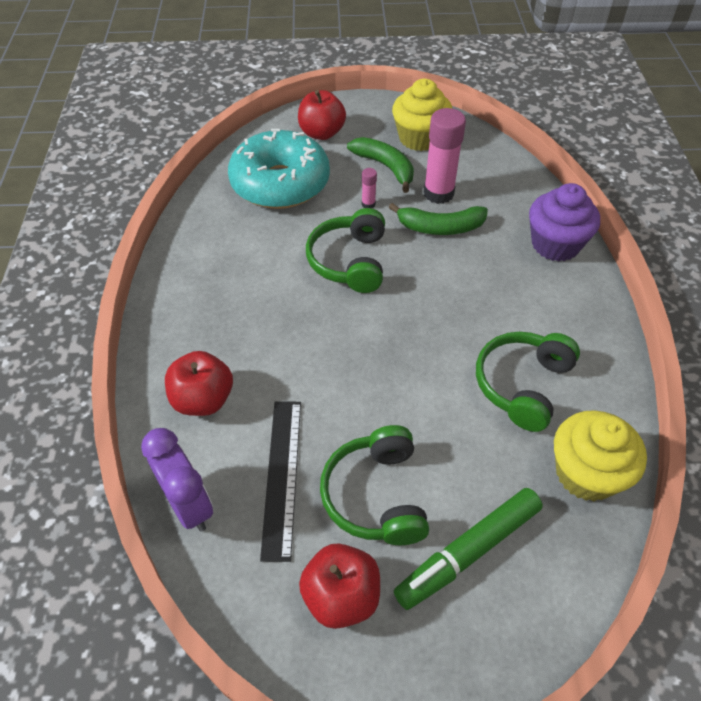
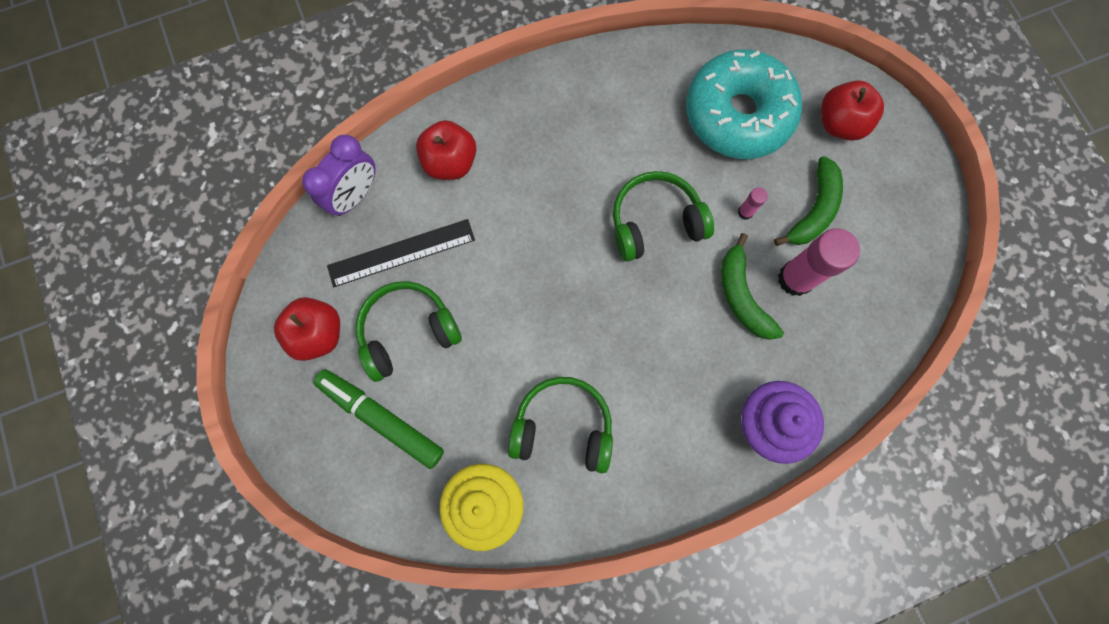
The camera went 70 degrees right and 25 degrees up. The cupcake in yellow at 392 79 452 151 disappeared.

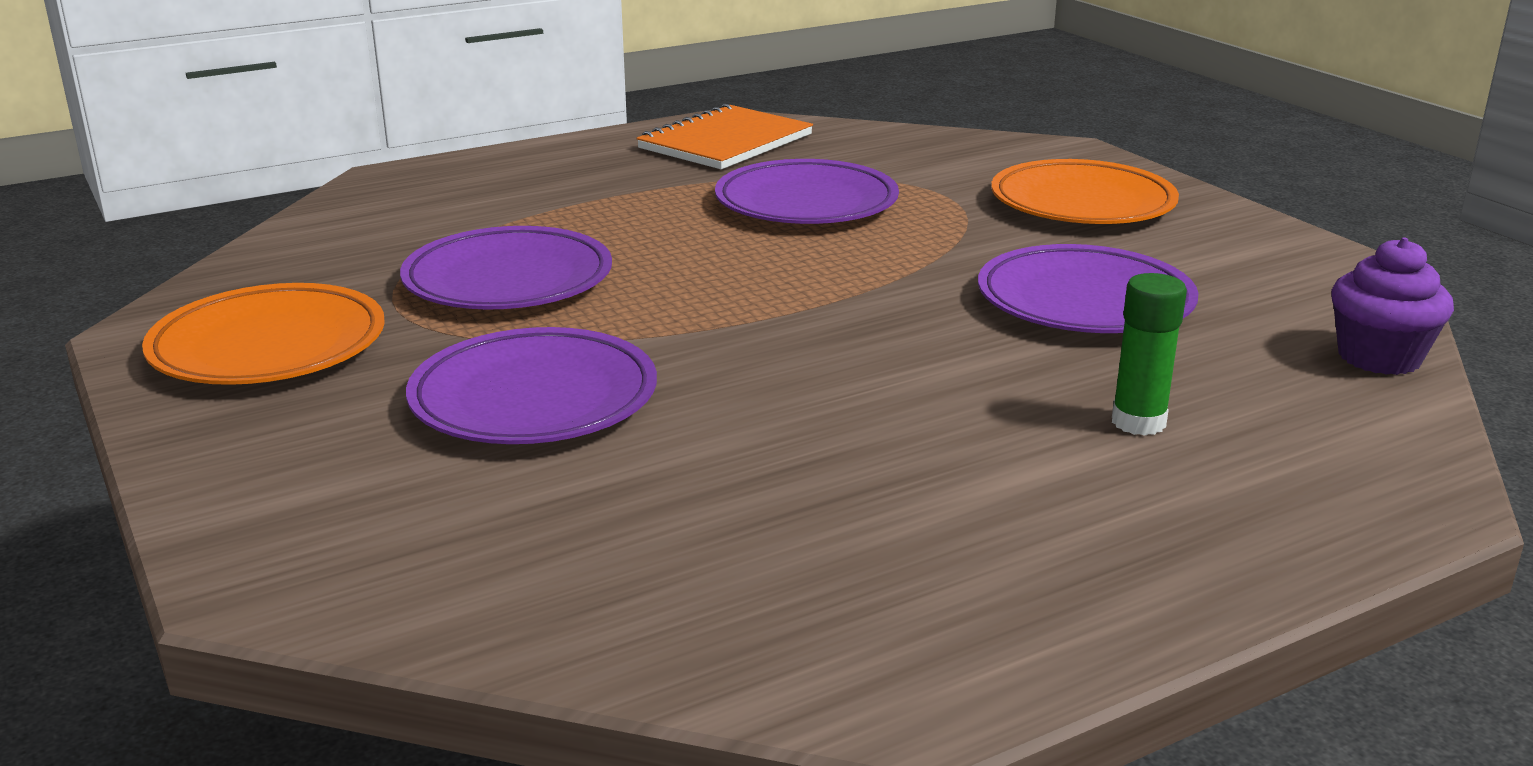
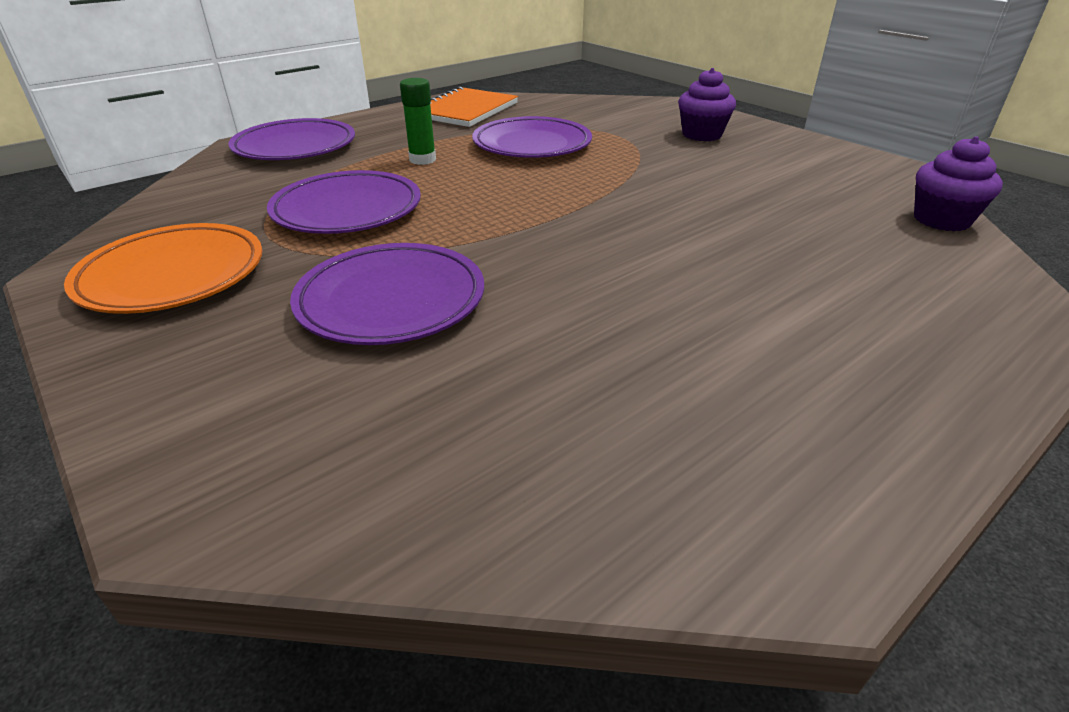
The camera went 10 degrees left and 10 degrees up. The plate in purple moved from 978 244 1198 333 to 229 118 355 160. The glue stick in green moved from 1112 273 1187 436 to 400 78 436 165. The plate in orange at 991 159 1179 224 was replaced by the cupcake in purple at 678 68 736 141.

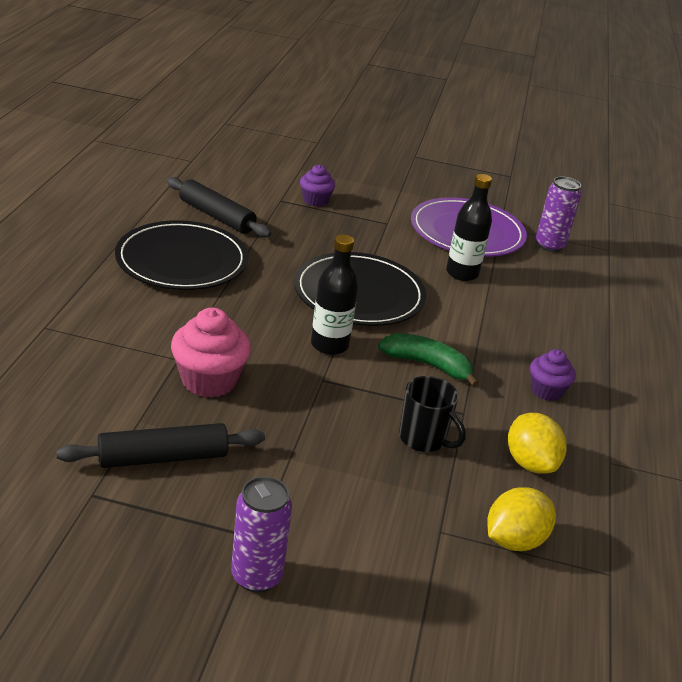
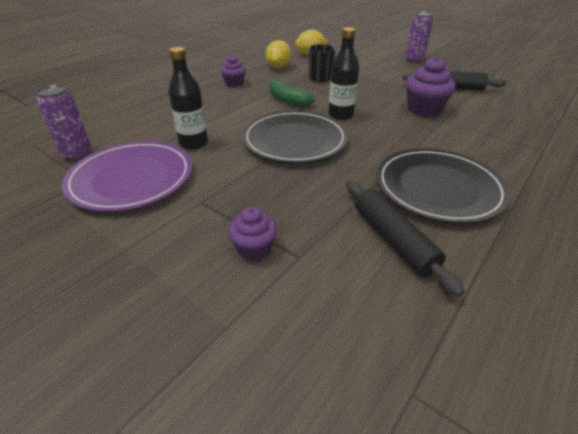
The camera went 150 degrees left and 5 degrees up. The cupcake in pink at 171 308 251 398 became the cupcake in purple at 406 57 456 117.

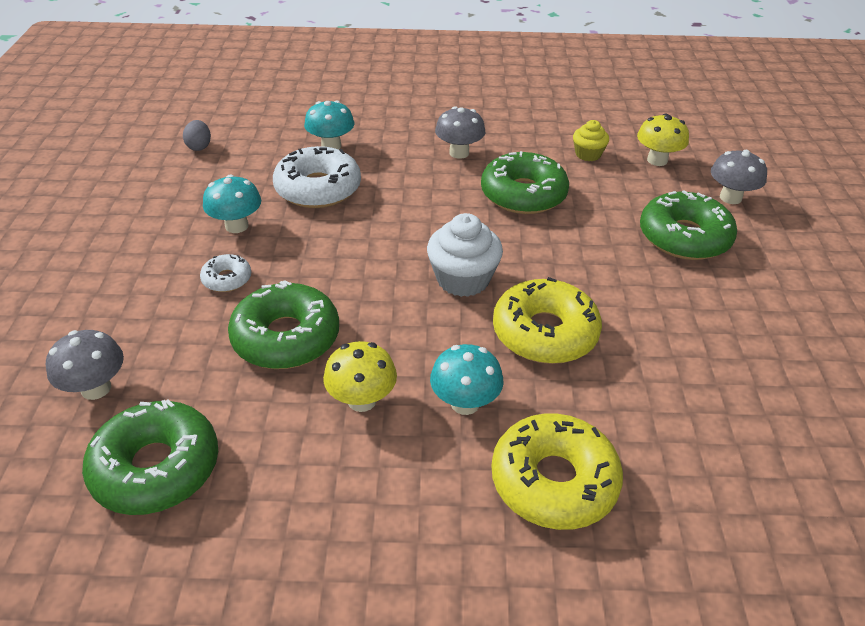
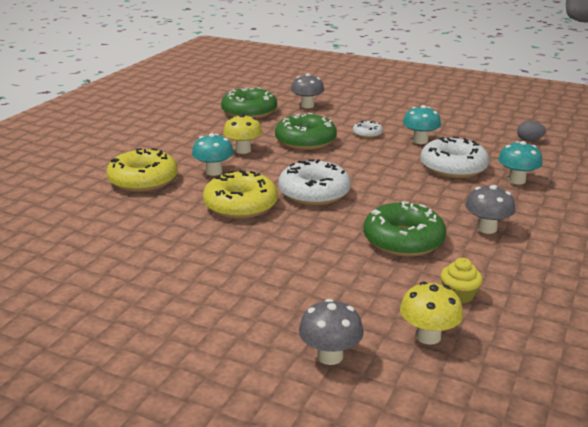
The camera went 115 degrees right and 15 degrees down. The donut in green at 640 190 737 260 disappeared. The cupcake in white at 427 213 503 297 was replaced by the donut in white at 278 159 351 205.

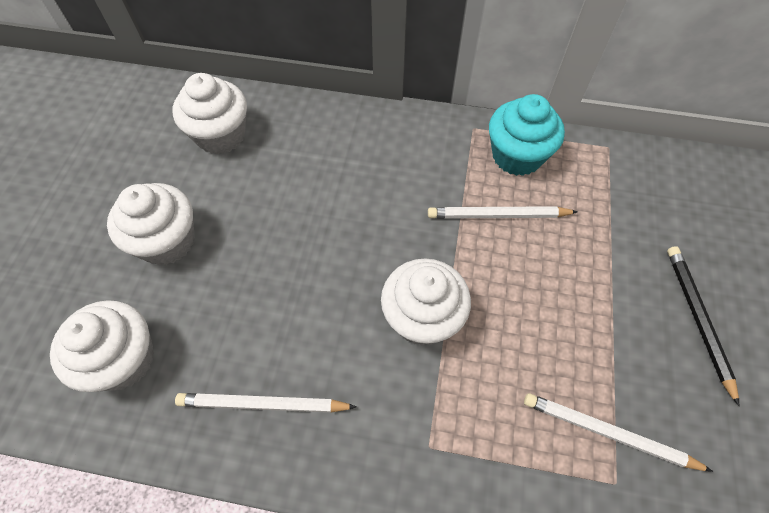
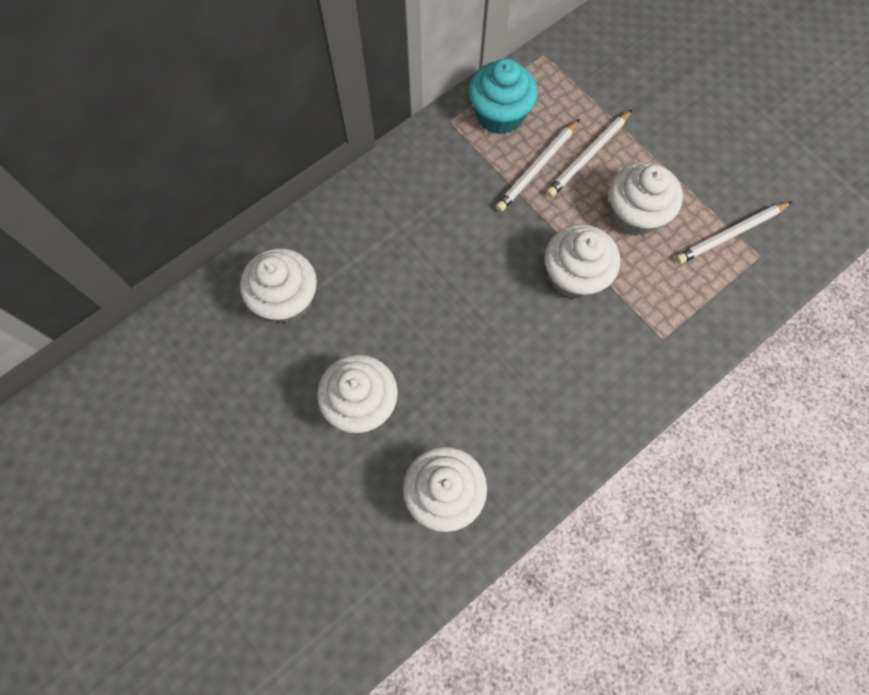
The camera went 50 degrees left and 10 degrees up. The pencil in black at 667 246 739 406 disappeared. The cupcake in white at 609 162 683 237 appeared. The pencil in white moved from 175 393 356 413 to 546 110 632 198.

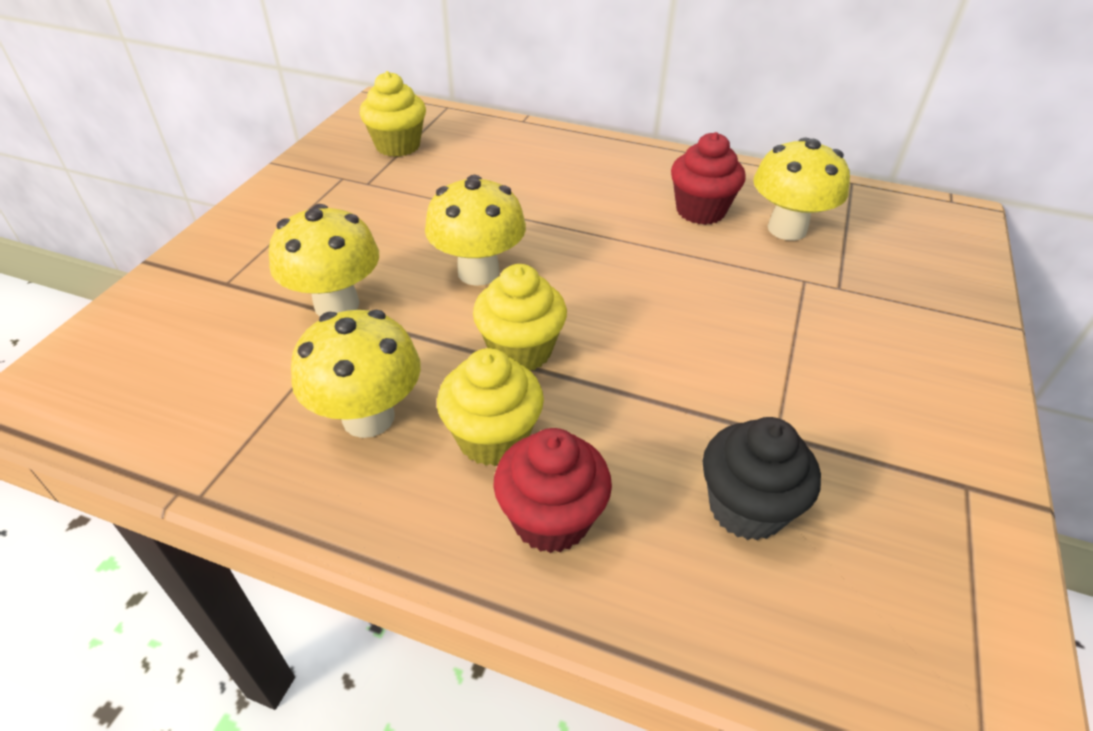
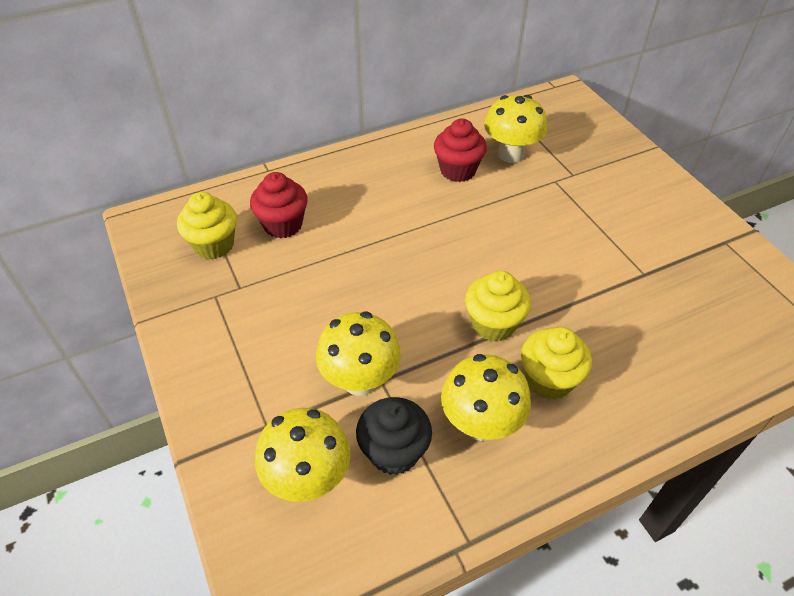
The camera went 45 degrees left and 5 degrees up. The mushroom in yellow moved from 425 175 526 286 to 255 408 351 502. The cupcake in red moved from 493 428 612 553 to 250 172 308 238. The cupcake in black moved from 702 417 821 541 to 356 397 432 475.

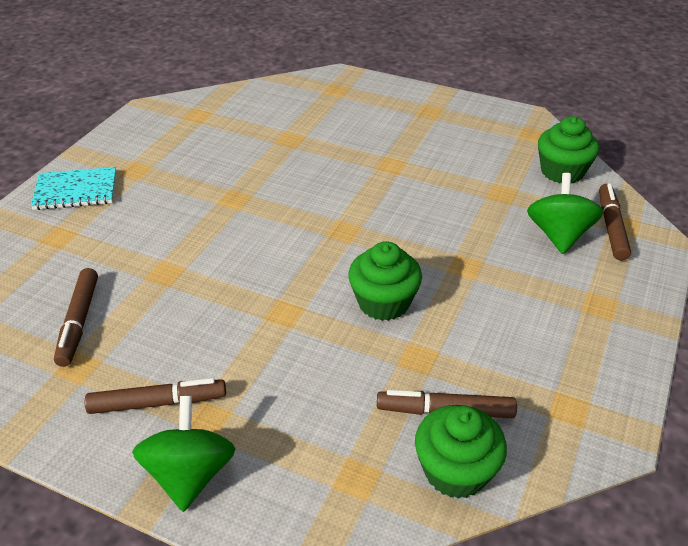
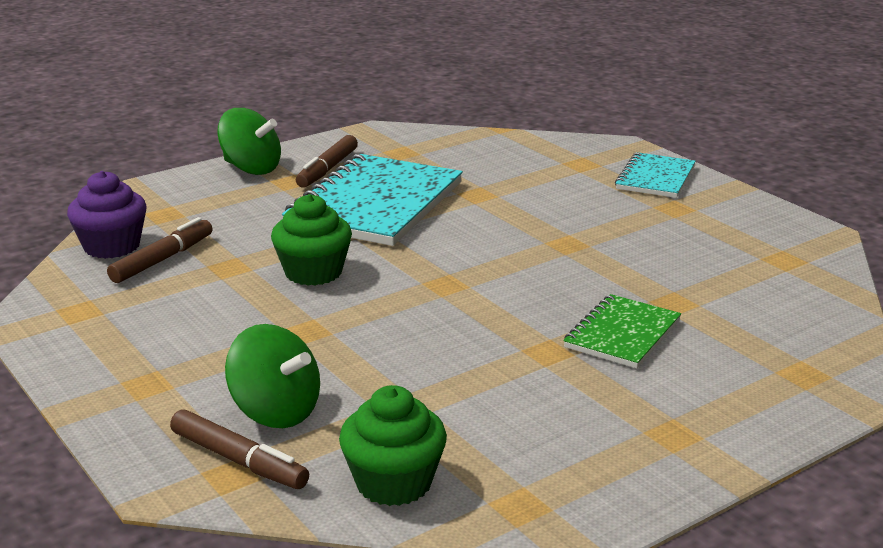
The camera went 120 degrees right and 15 degrees down. The marker in brown at 54 268 98 367 disappeared. The notebook in turquoise at 282 154 463 246 appeared. The notebook in green at 563 294 681 368 appeared. The cupcake in green at 415 405 507 499 became the cupcake in purple at 67 171 147 259.

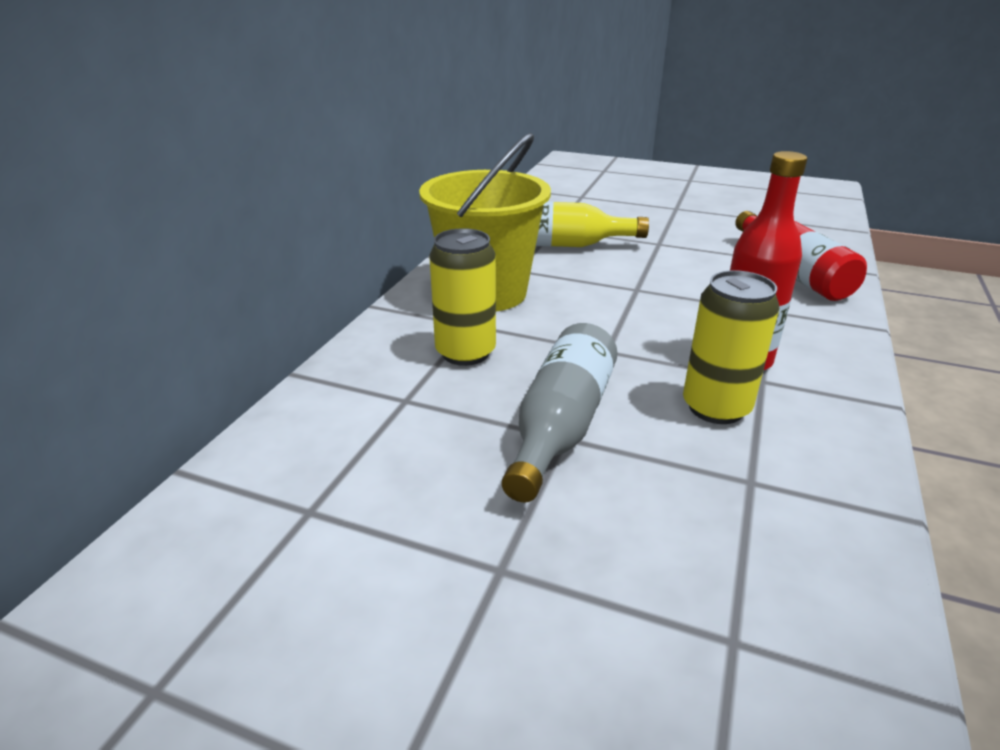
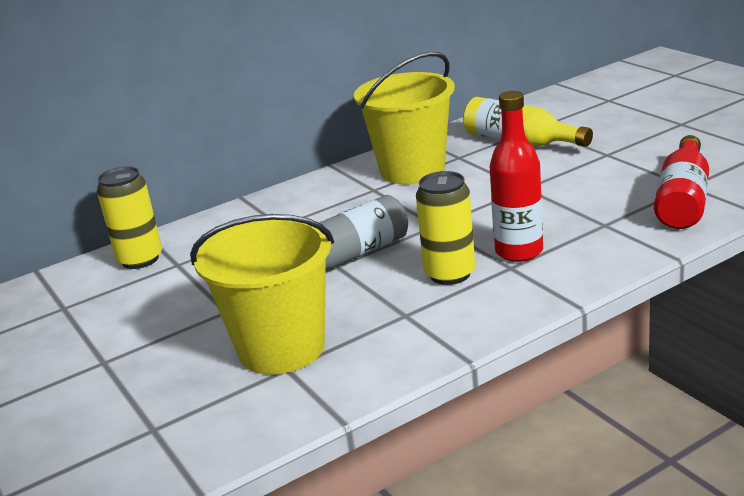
The camera went 40 degrees right and 5 degrees down. The bucket in yellow at 190 214 334 375 appeared. The can in yellow moved from 429 228 496 366 to 97 167 162 269.

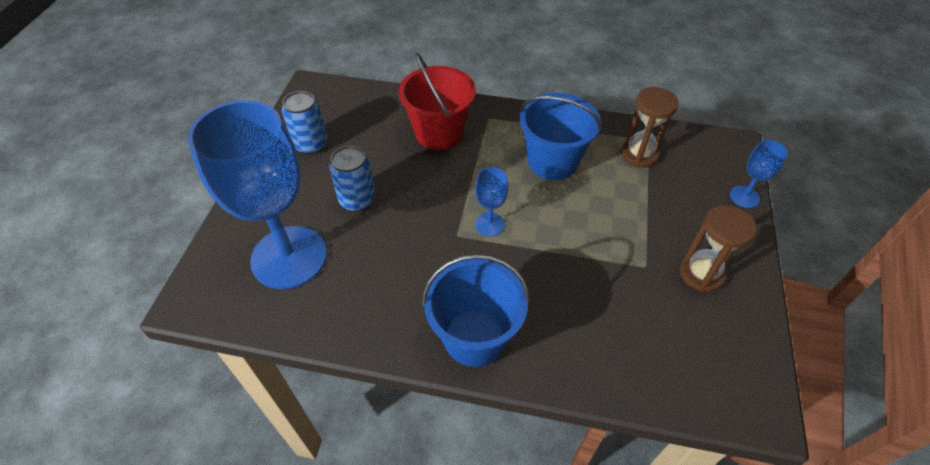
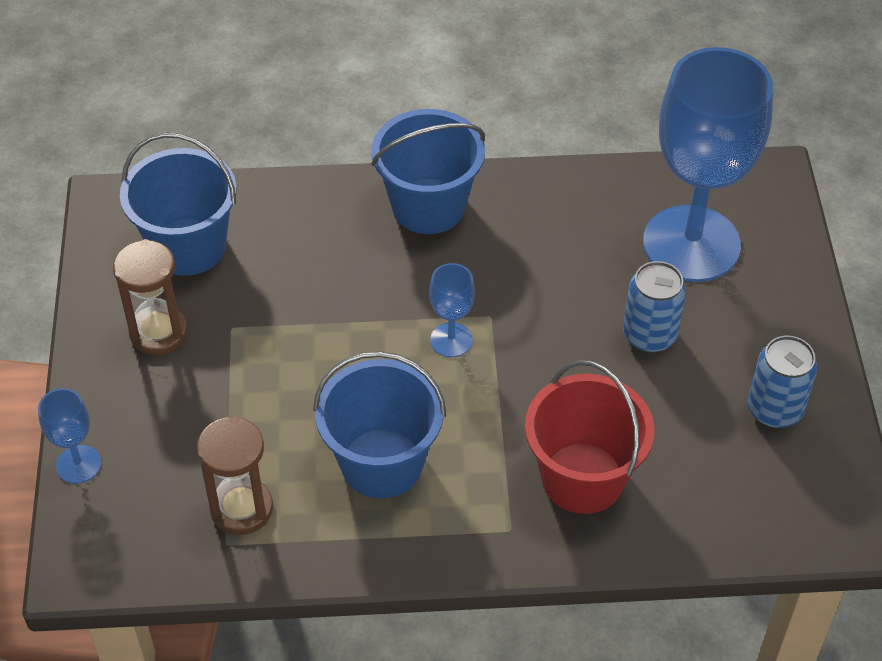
The camera went 165 degrees right and 0 degrees up. The bucket in blue at 120 133 237 276 appeared.

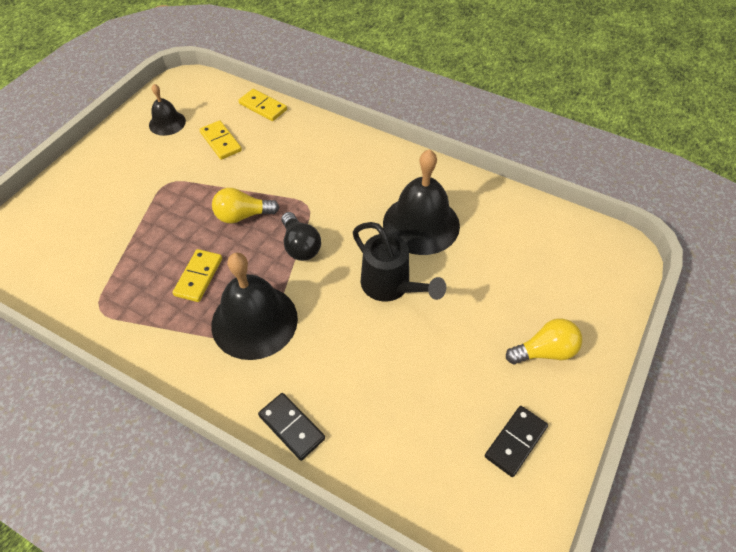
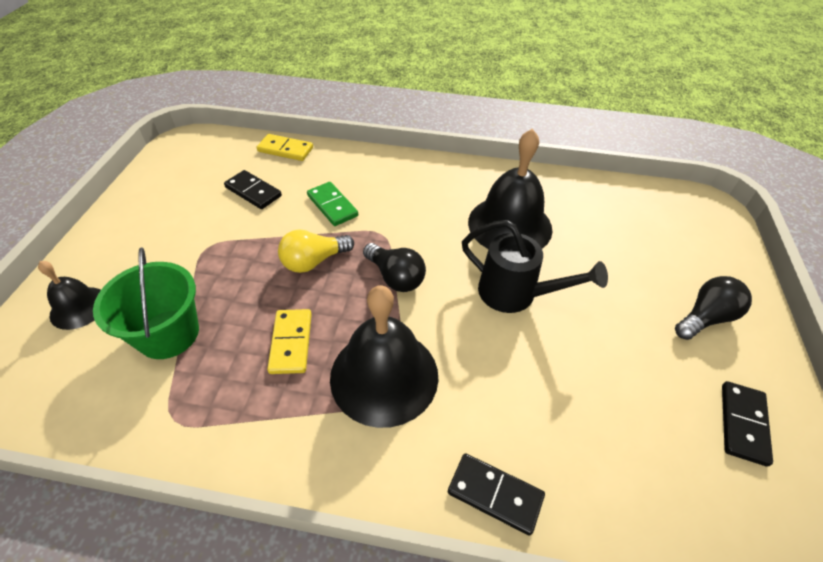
The camera went 20 degrees left and 5 degrees down. The bucket in green at 93 247 199 359 appeared. The domino in green at 307 182 358 226 appeared. The bell in black moved from 149 84 186 136 to 38 261 101 330. The domino in yellow at 199 120 242 160 became the domino in black at 224 170 282 209. The light bulb in yellow at 506 319 582 364 became the light bulb in black at 675 276 752 340.

